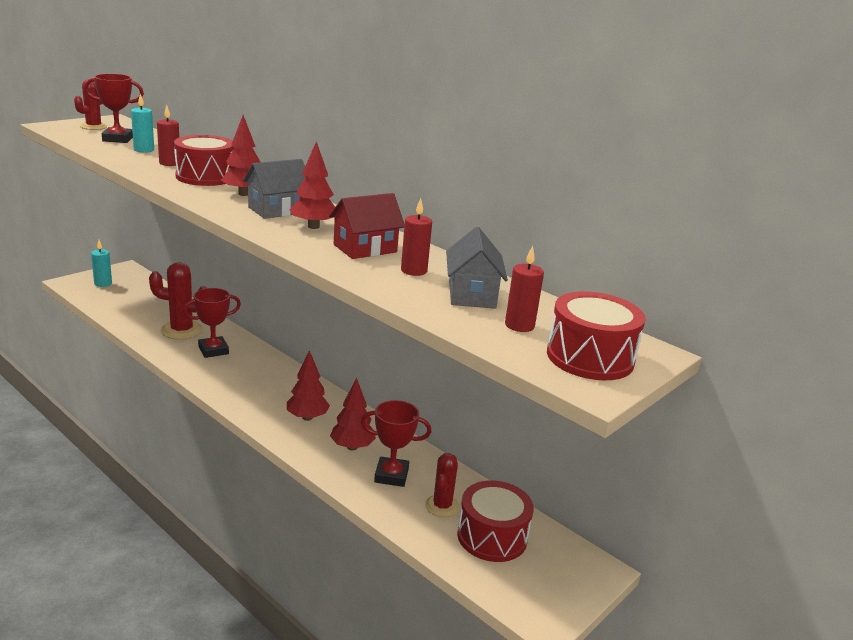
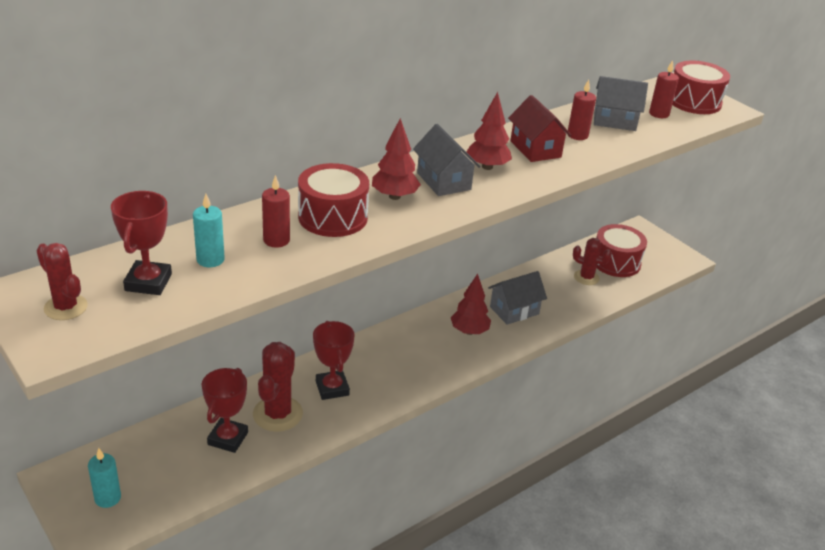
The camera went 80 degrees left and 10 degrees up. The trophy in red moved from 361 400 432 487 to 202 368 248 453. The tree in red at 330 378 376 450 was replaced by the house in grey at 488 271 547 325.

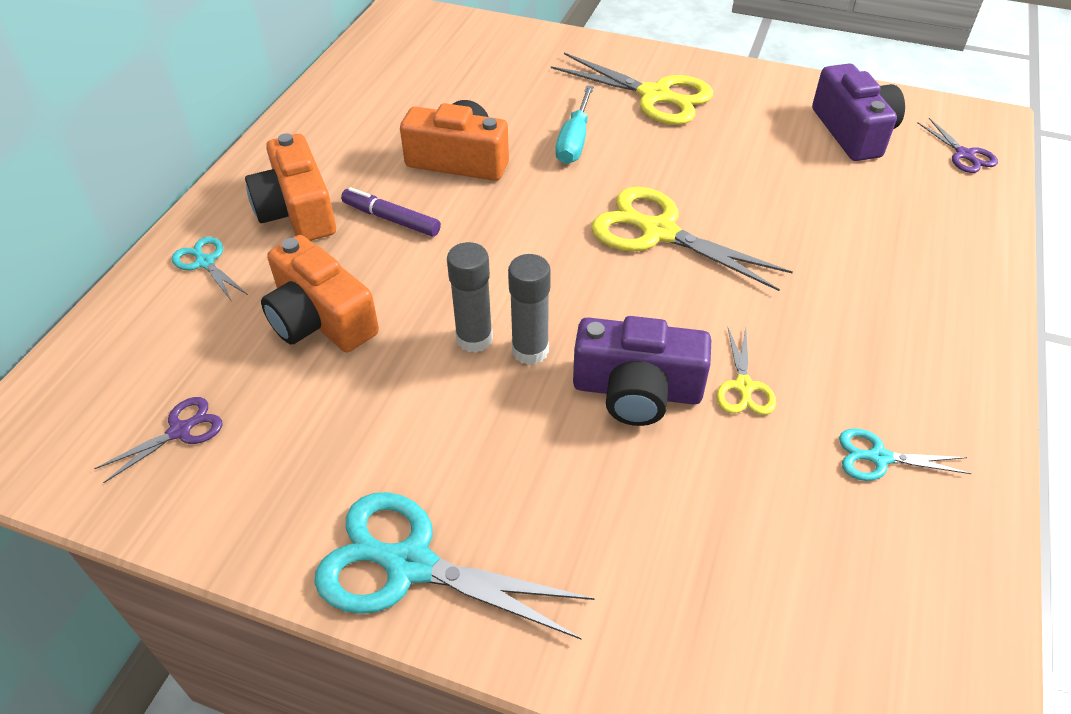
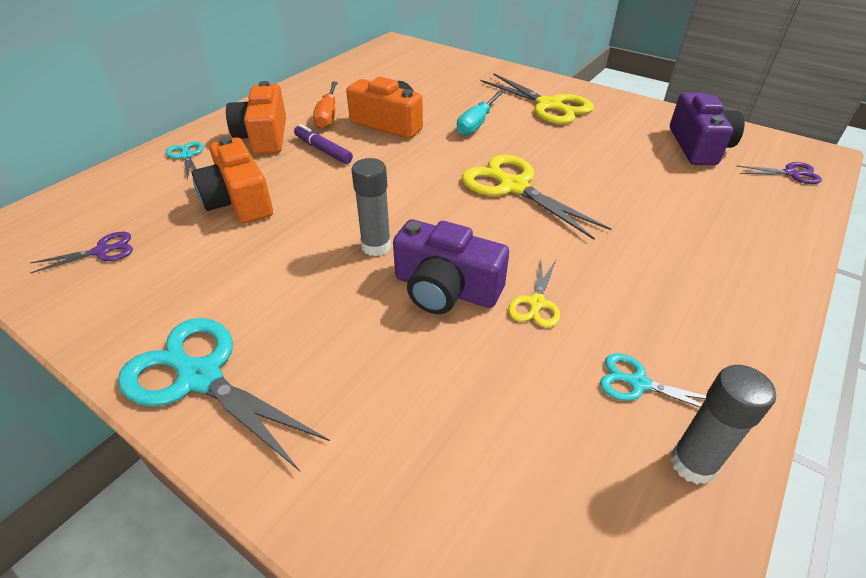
The camera went 15 degrees right and 5 degrees down. The screwdriver in orange at 313 82 338 129 appeared. The glue stick in grey moved from 447 242 493 353 to 670 365 776 484. The scissors in purple at 917 118 998 173 turned 75 degrees counterclockwise.

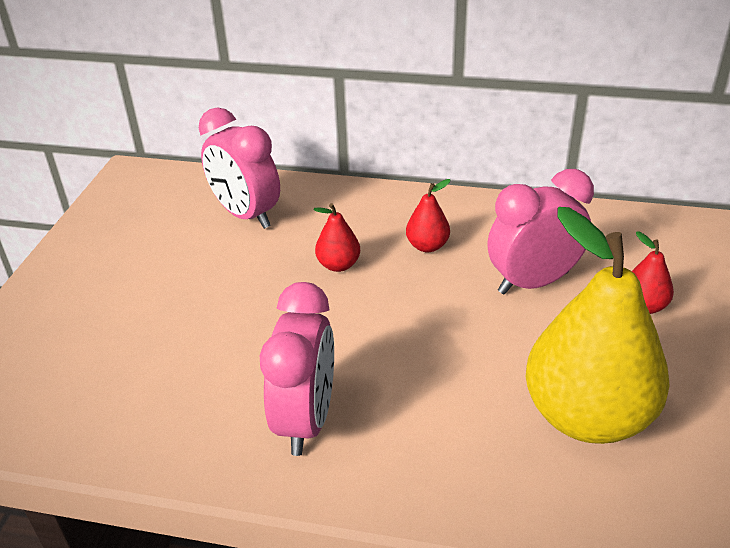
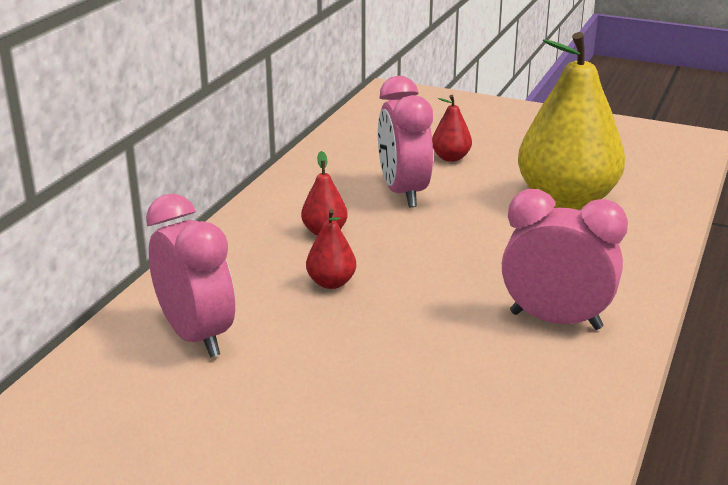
The camera went 80 degrees left and 10 degrees down. The clock in pink at 199 107 280 229 turned 90 degrees counterclockwise.

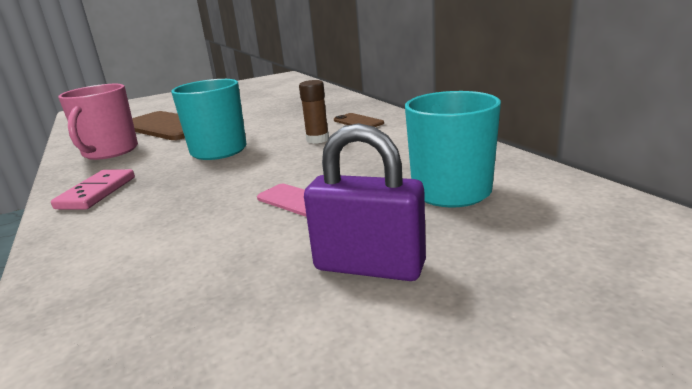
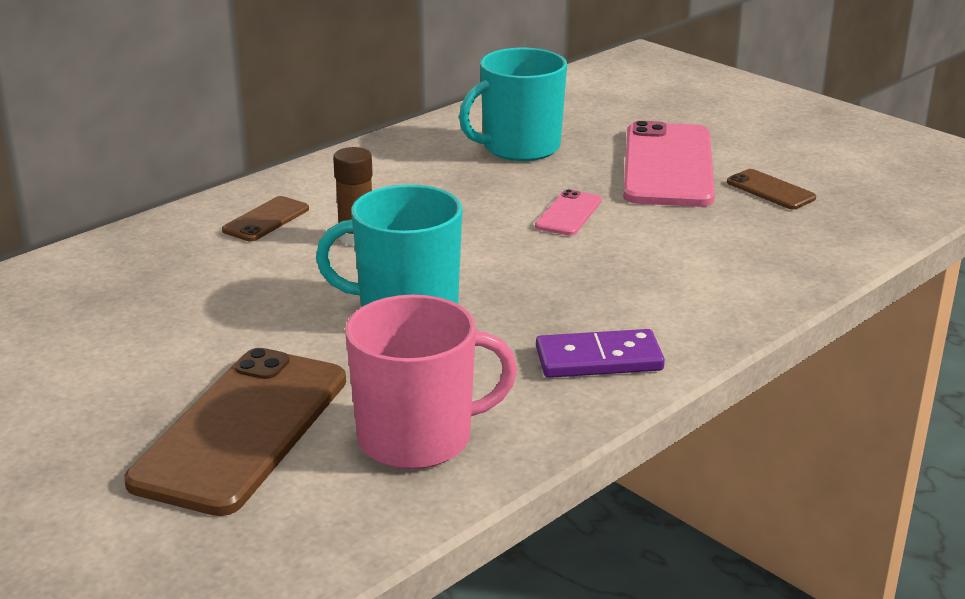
The camera went 110 degrees left and 5 degrees up. The phone in brown at 727 169 816 209 appeared. The padlock in purple at 304 123 426 281 was replaced by the phone in pink at 623 121 715 207. The domino in pink at 51 169 135 210 became the domino in purple at 536 329 665 378.

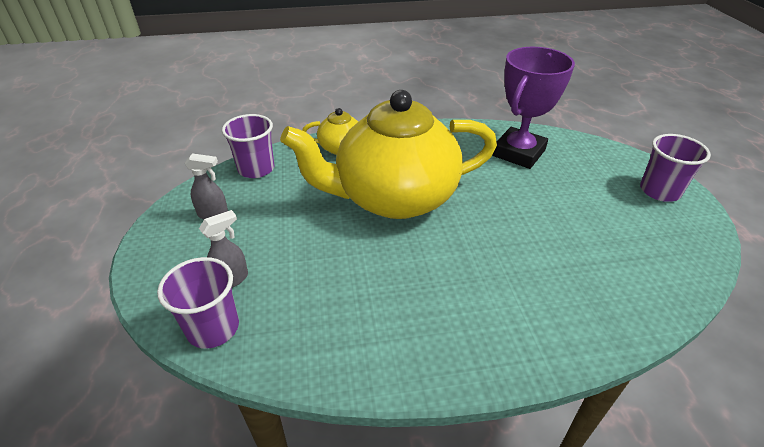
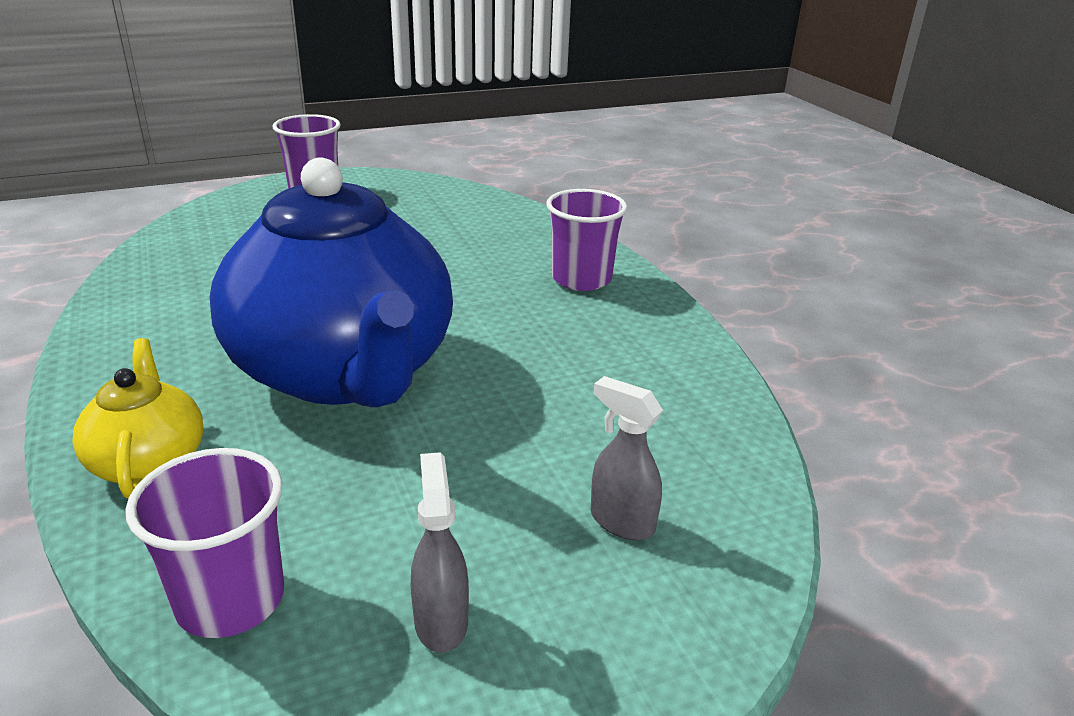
The camera went 105 degrees left and 10 degrees down. The trophy in purple at 492 47 575 169 disappeared. The cup in purple moved from 157 257 239 349 to 546 189 627 291. The teapot in yellow at 280 90 497 219 became the teapot in blue at 210 157 453 407.

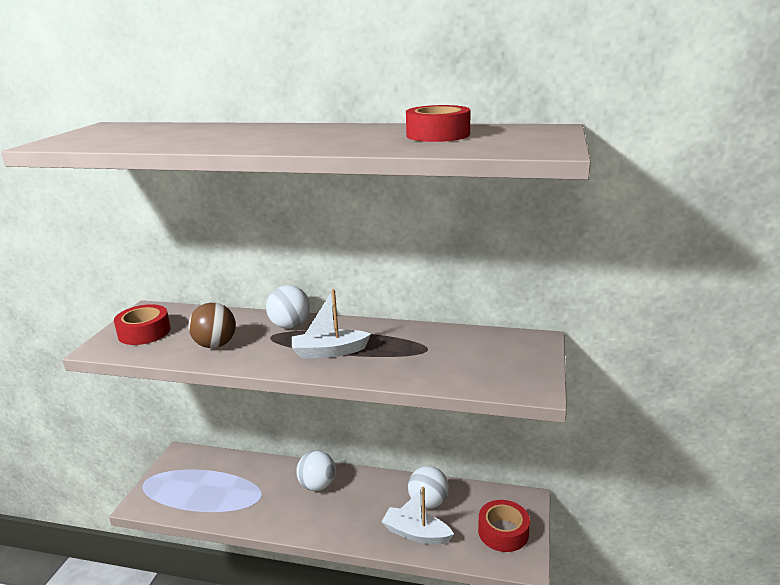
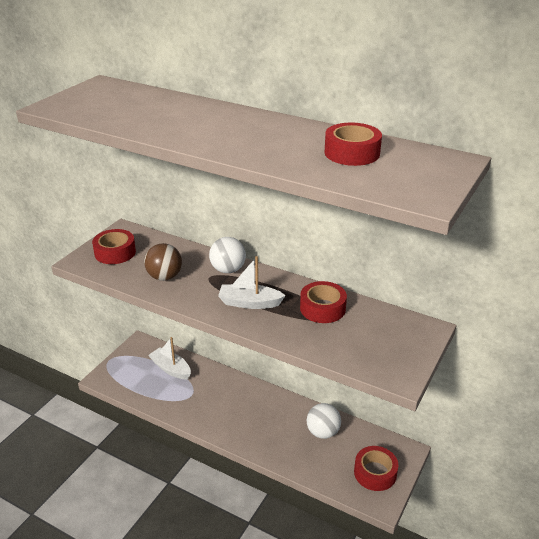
The camera went 15 degrees right and 10 degrees up. The ball in white at 296 451 336 491 disappeared. The tape in red at 300 281 347 323 appeared. The boat in white moved from 381 487 454 544 to 148 337 191 379.

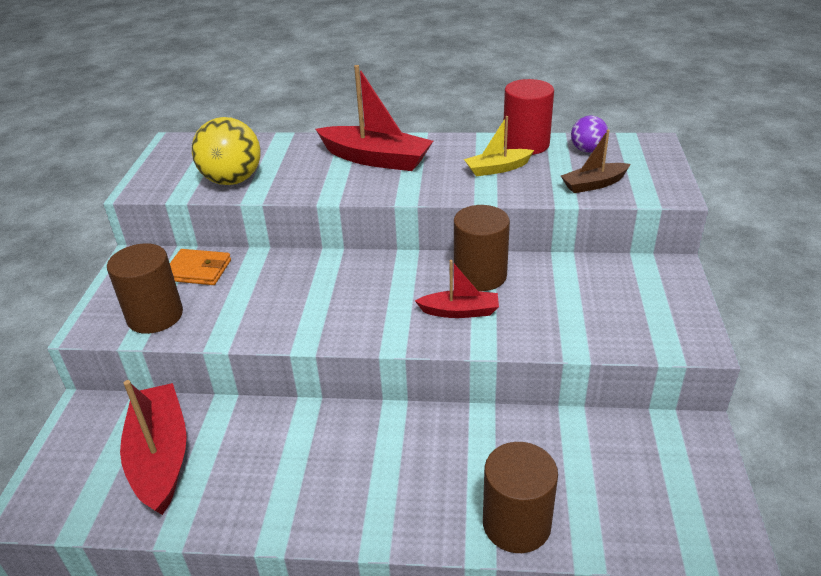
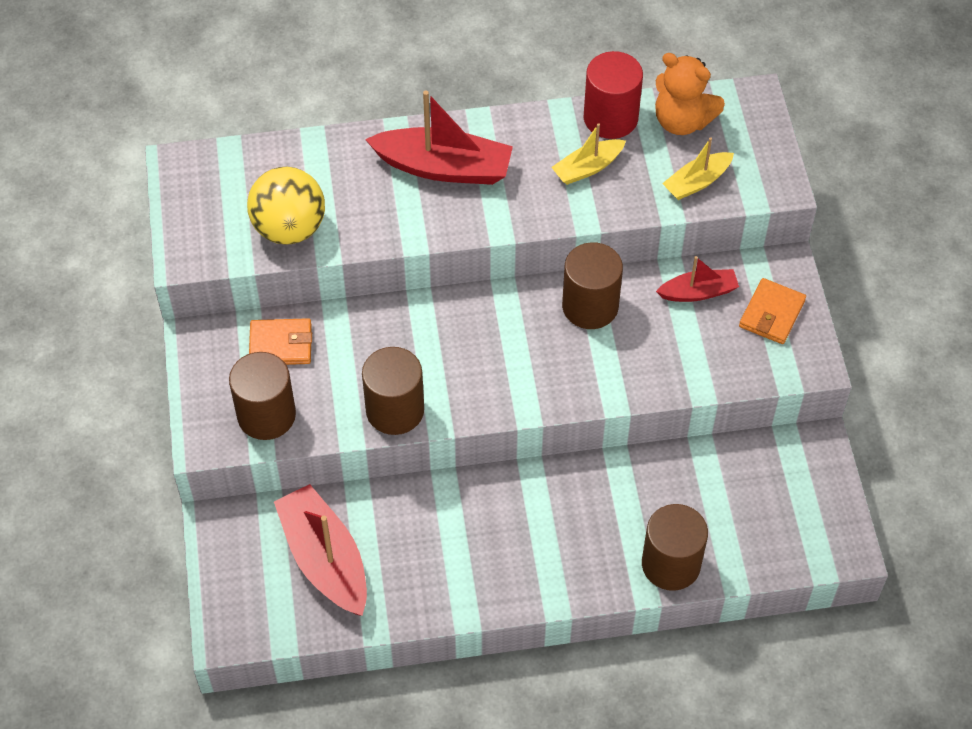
The camera went 15 degrees left and 20 degrees up. The cylinder in brown at 362 347 424 435 appeared. The wallet in orange at 739 278 806 344 appeared. The boat in red moved from 415 260 499 318 to 656 256 739 302. The ball in purple at 571 116 608 153 was replaced by the teddy bear in orange at 655 53 725 135. The boat in brown at 561 130 631 193 became the boat in yellow at 662 137 734 200.

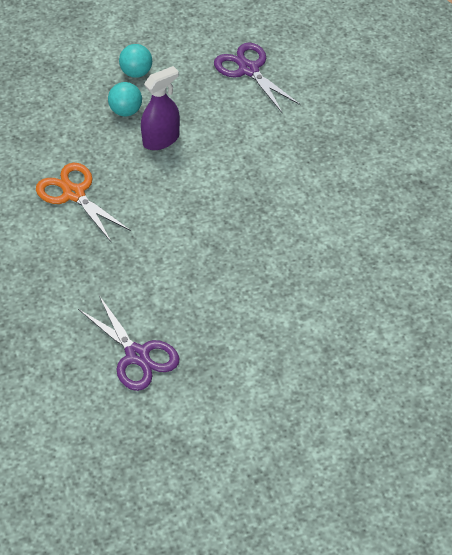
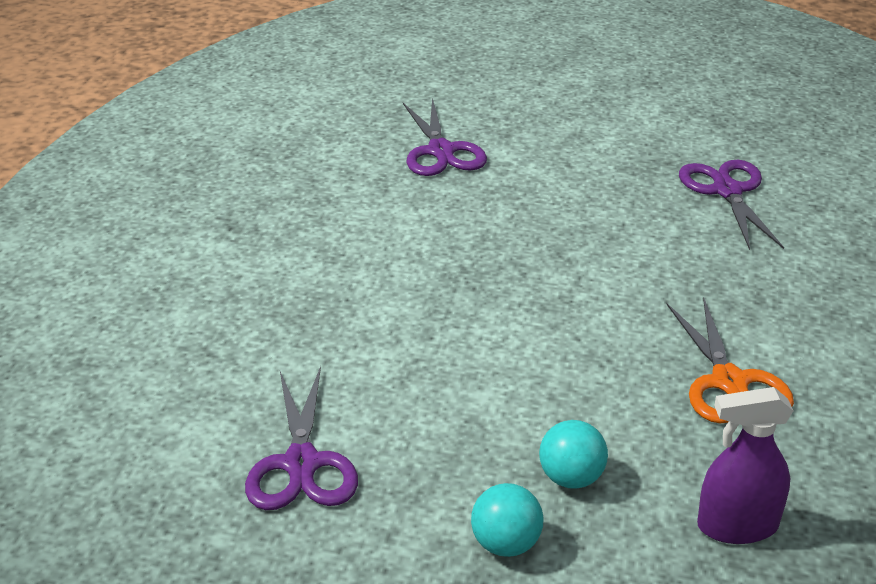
The camera went 150 degrees left and 15 degrees down. The scissors in purple at 403 98 487 176 appeared. The spray bottle in purple moved from 141 66 180 150 to 697 387 793 544.

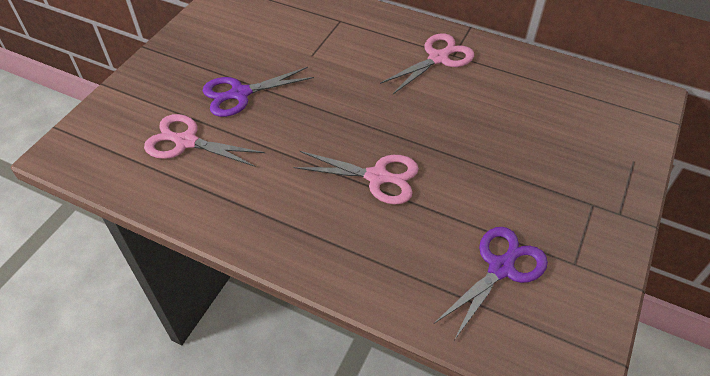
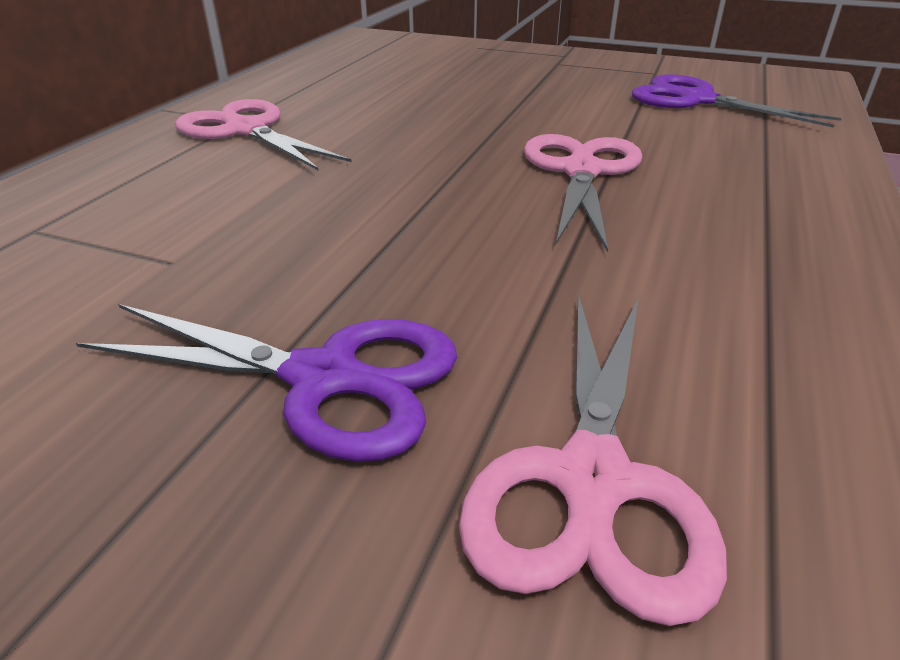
The camera went 95 degrees left and 15 degrees down. The scissors in purple at 203 67 314 117 turned 45 degrees counterclockwise.

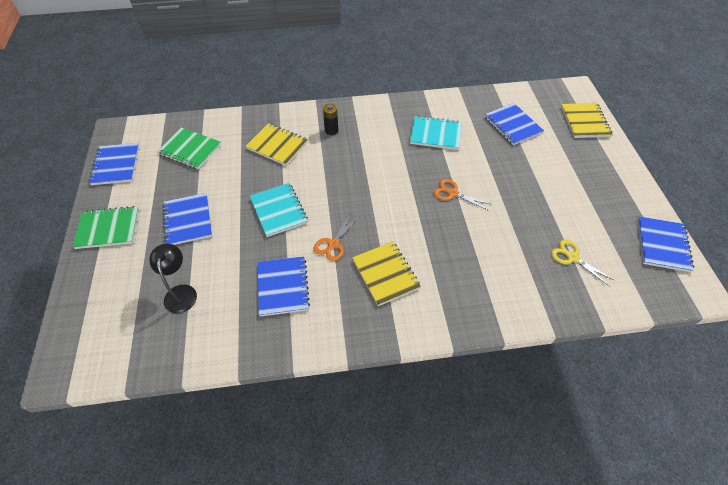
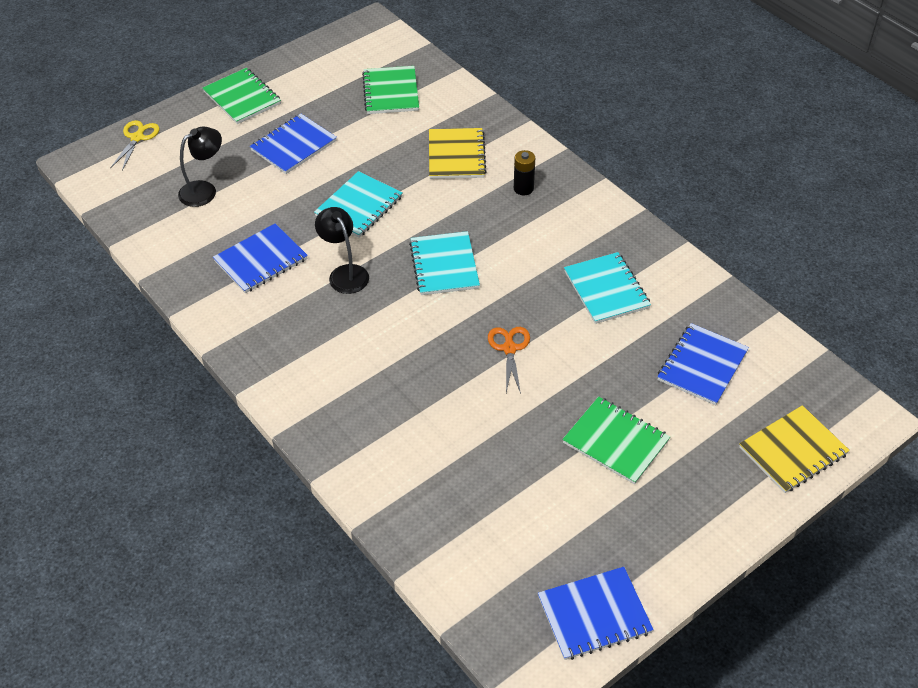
The camera went 60 degrees right and 5 degrees down. The notebook in blue at 89 143 139 185 disappeared. The notebook in yellow at 352 241 421 306 disappeared. The notebook in turquoise at 409 231 480 295 appeared. The notebook in green at 562 397 670 484 appeared. The scissors in yellow moved from 551 240 615 287 to 110 120 160 171. The scissors in orange at 313 213 359 261 was replaced by the lamp in black at 315 207 369 294.

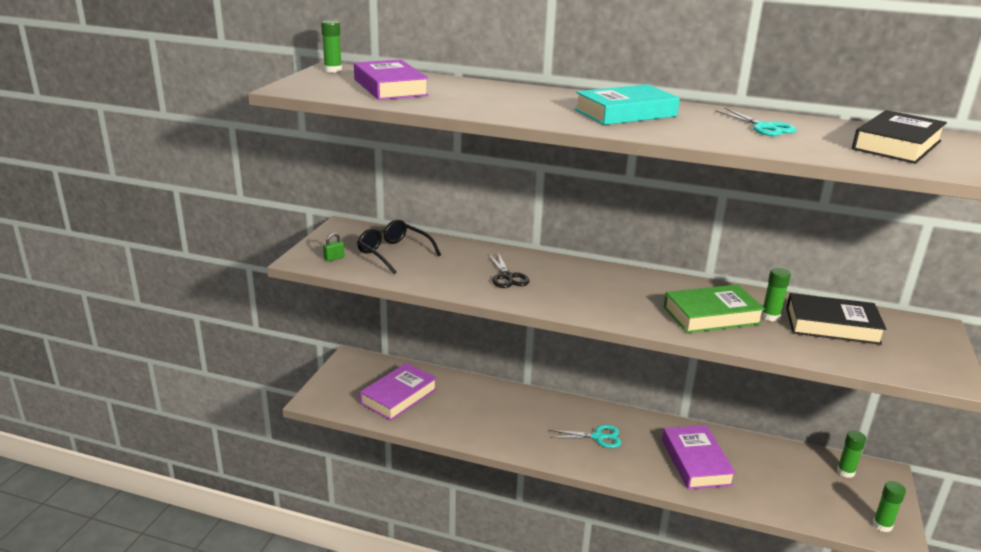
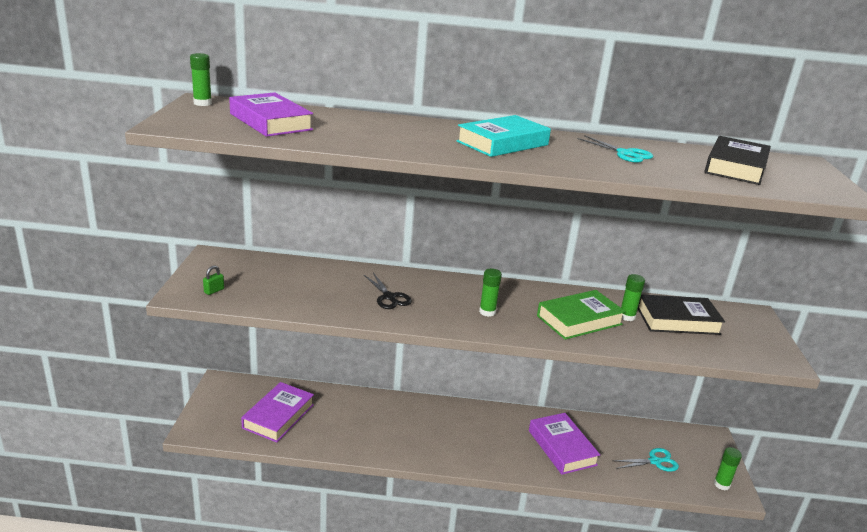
The camera went 15 degrees left and 0 degrees up. The glasses in black at 357 219 441 274 disappeared. The scissors in turquoise moved from 550 425 621 448 to 613 448 679 472. The glue stick in green moved from 837 430 866 478 to 479 269 502 317.

